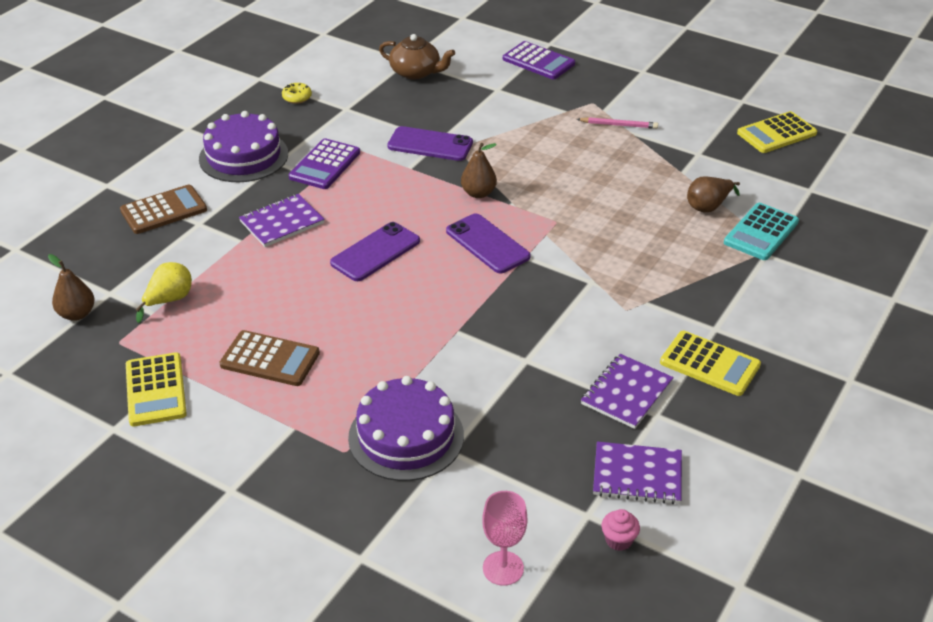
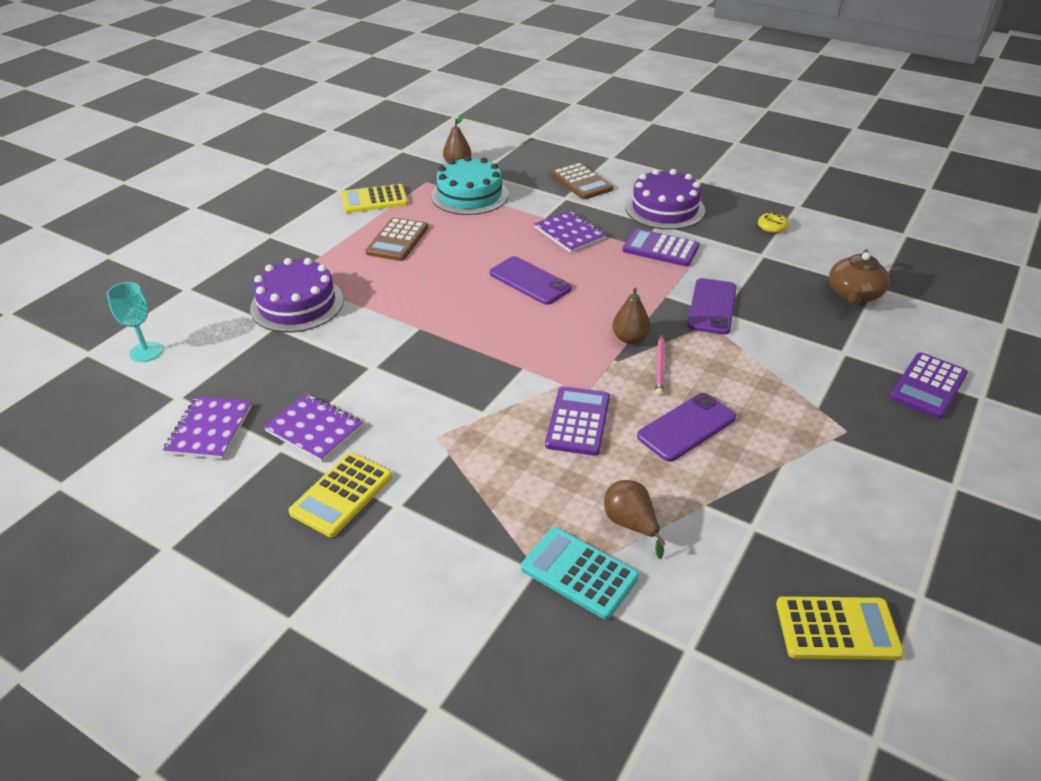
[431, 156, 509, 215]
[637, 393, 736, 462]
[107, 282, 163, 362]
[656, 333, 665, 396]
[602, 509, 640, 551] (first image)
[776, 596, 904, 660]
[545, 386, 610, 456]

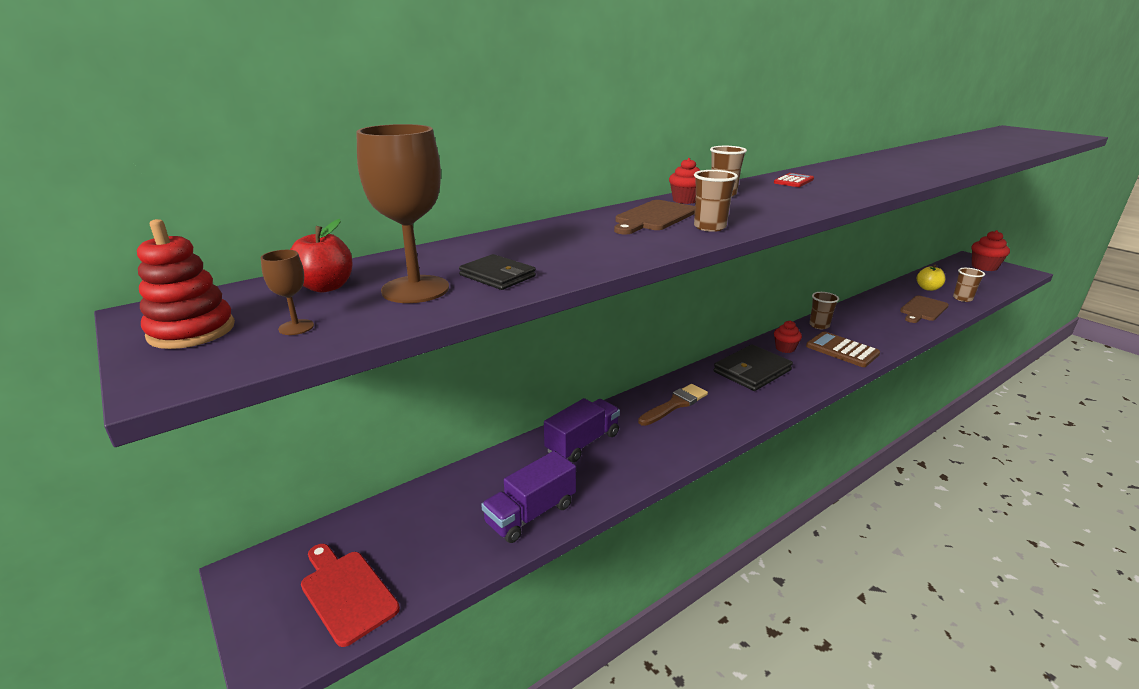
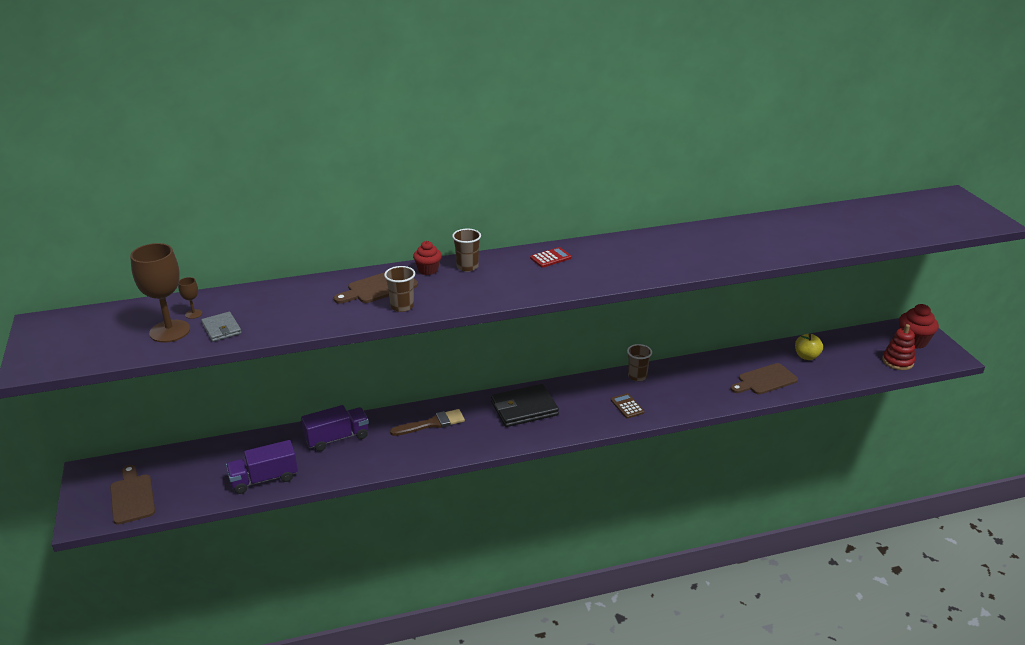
[882, 324, 915, 370]
[178, 277, 202, 319]
[290, 219, 353, 293] (first image)
[110, 465, 155, 525]
[201, 312, 242, 342]
[774, 320, 802, 353] (first image)
[611, 393, 644, 419]
[953, 268, 985, 302] (first image)

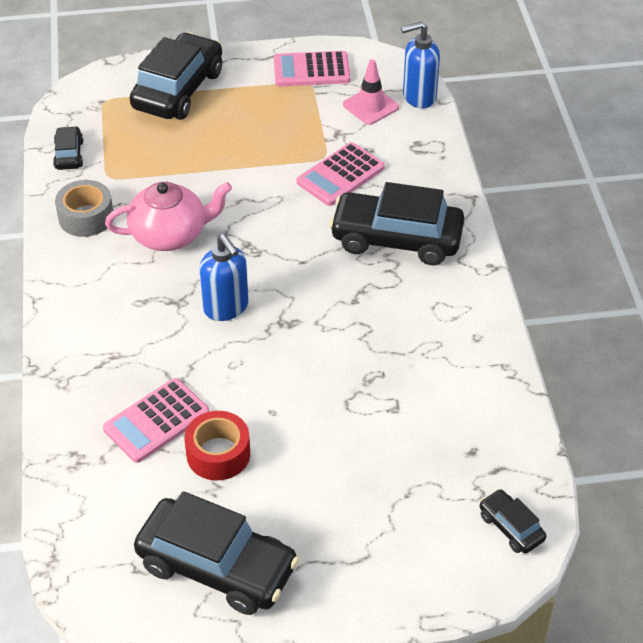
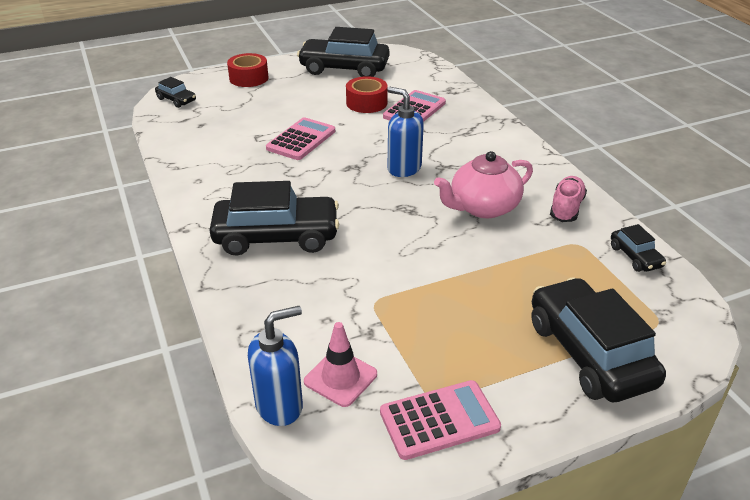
[550, 176, 587, 222]
[531, 277, 666, 402]
[266, 117, 335, 160]
[227, 53, 268, 87]

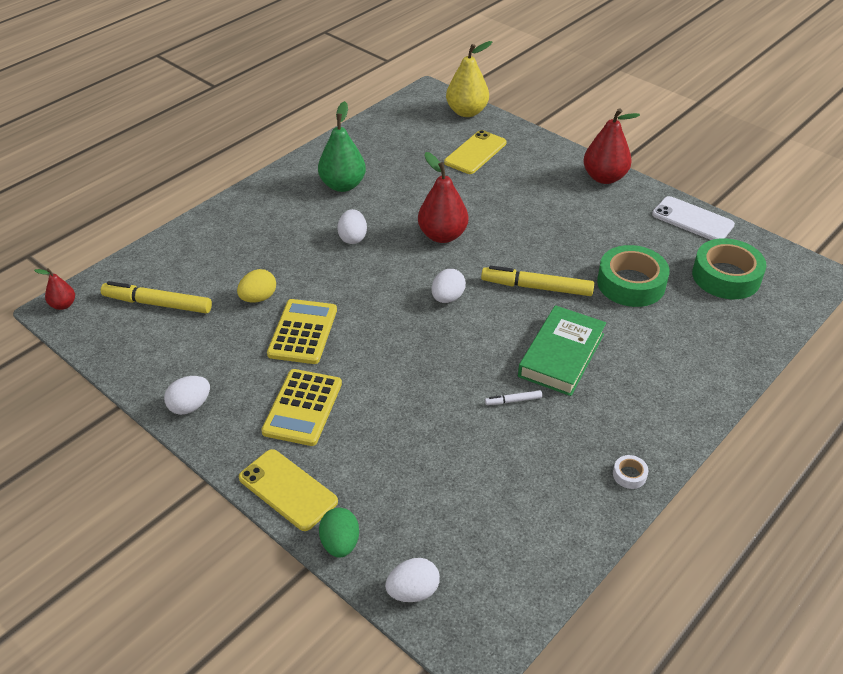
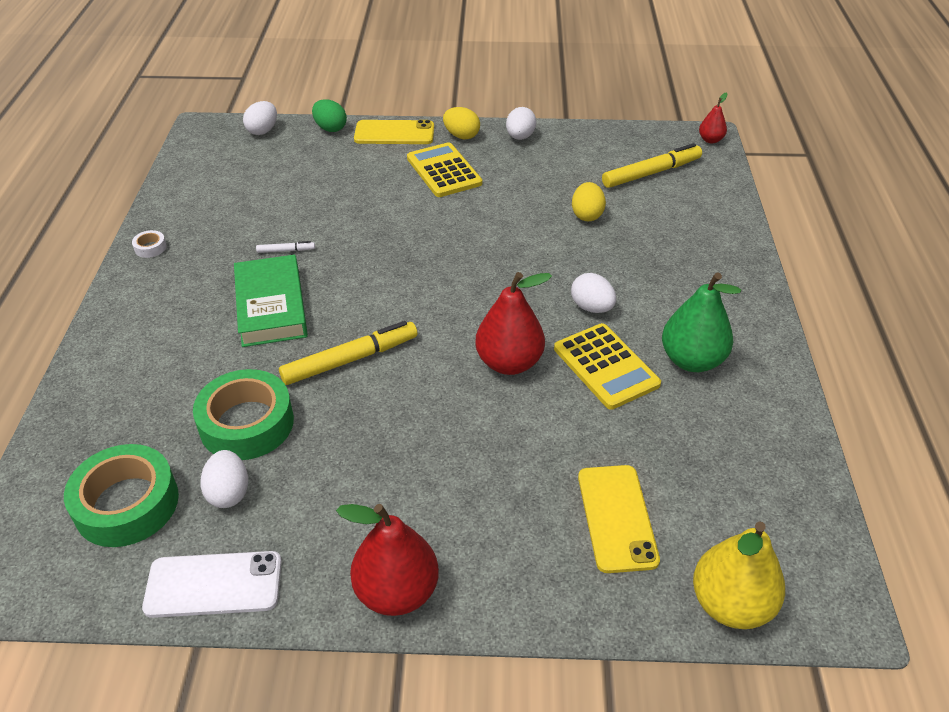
[554, 323, 661, 410]
[200, 450, 248, 508]
[256, 241, 315, 253]
[443, 107, 480, 140]

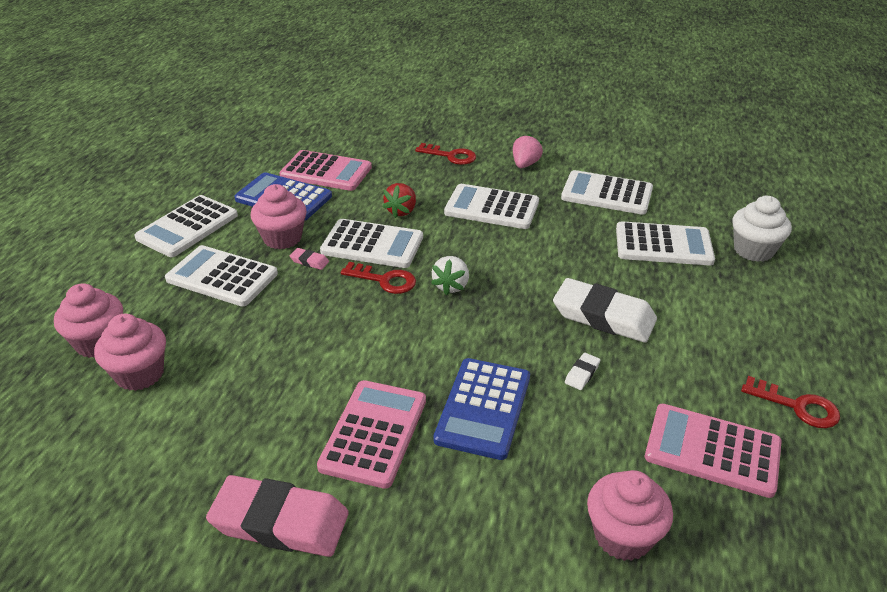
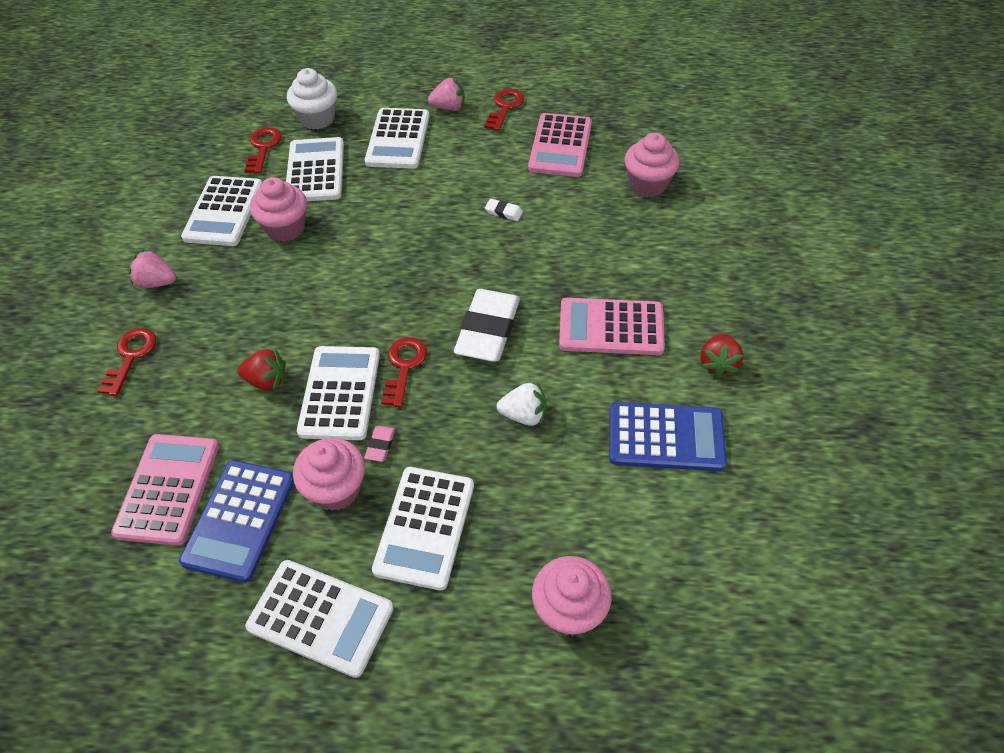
[250, 177, 307, 242]
[700, 333, 743, 377]
[497, 382, 547, 426]
[609, 402, 727, 471]
[365, 108, 430, 169]
[454, 289, 520, 362]
[244, 127, 282, 173]
[428, 78, 465, 111]

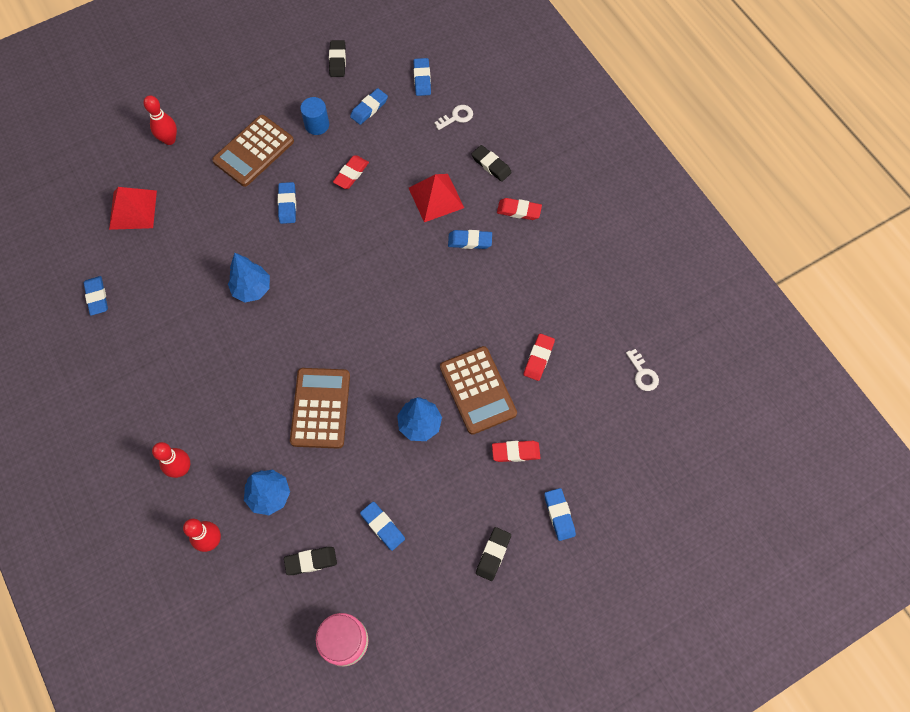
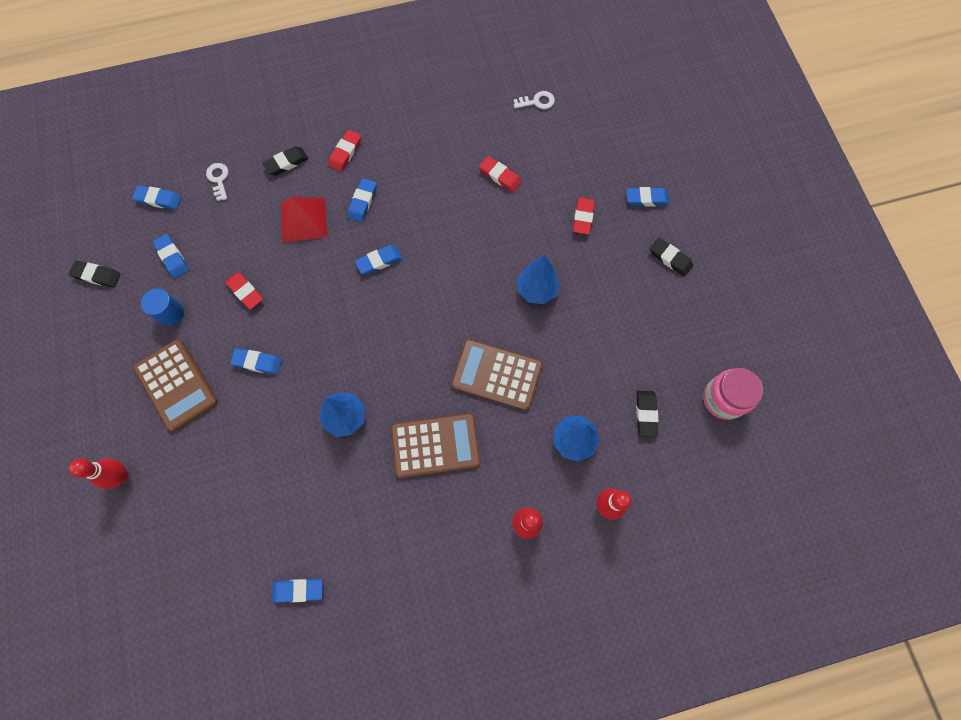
[109, 187, 157, 230] (first image)
[355, 245, 403, 275]
[391, 413, 480, 478]

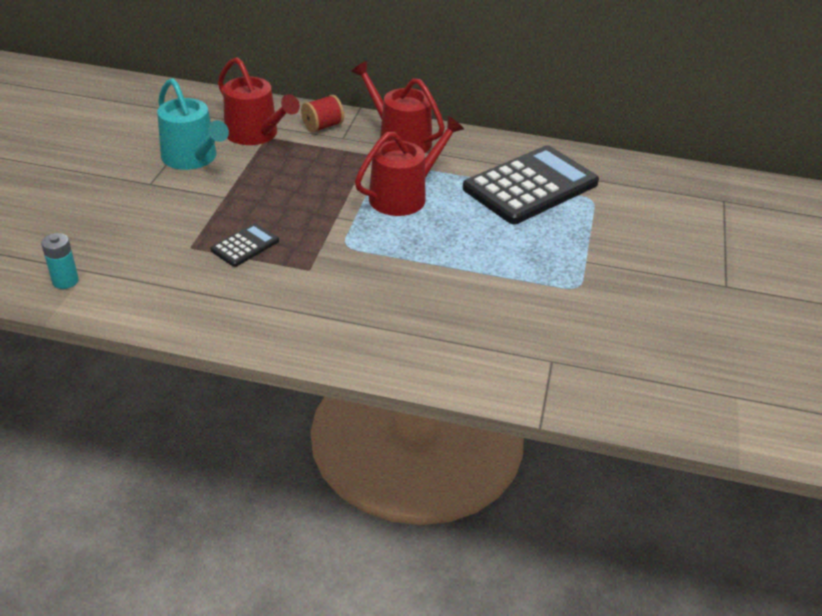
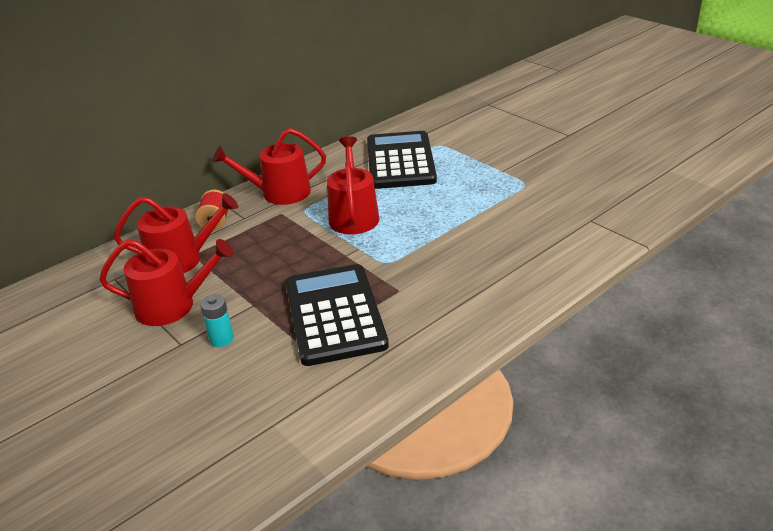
[200, 294, 234, 347]
[99, 239, 234, 326]
[285, 264, 389, 366]

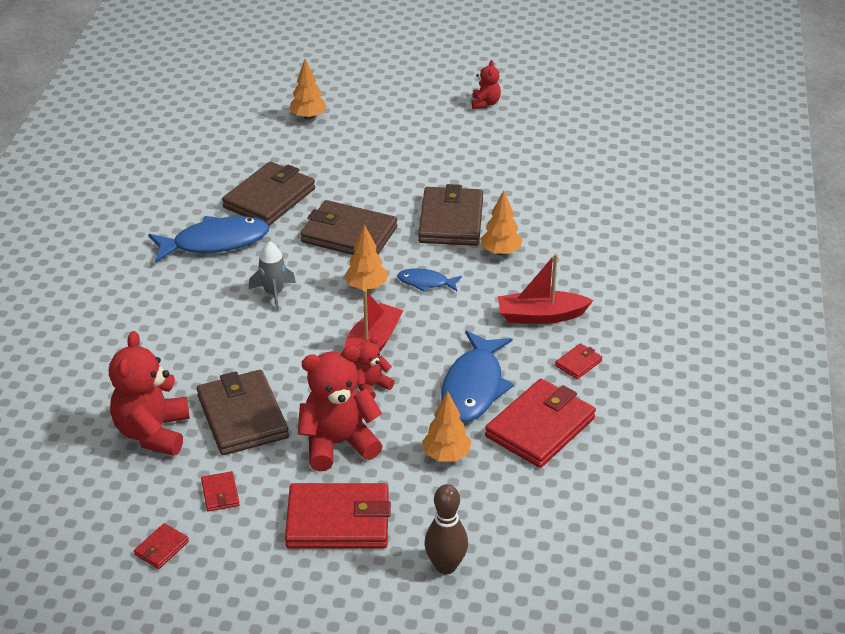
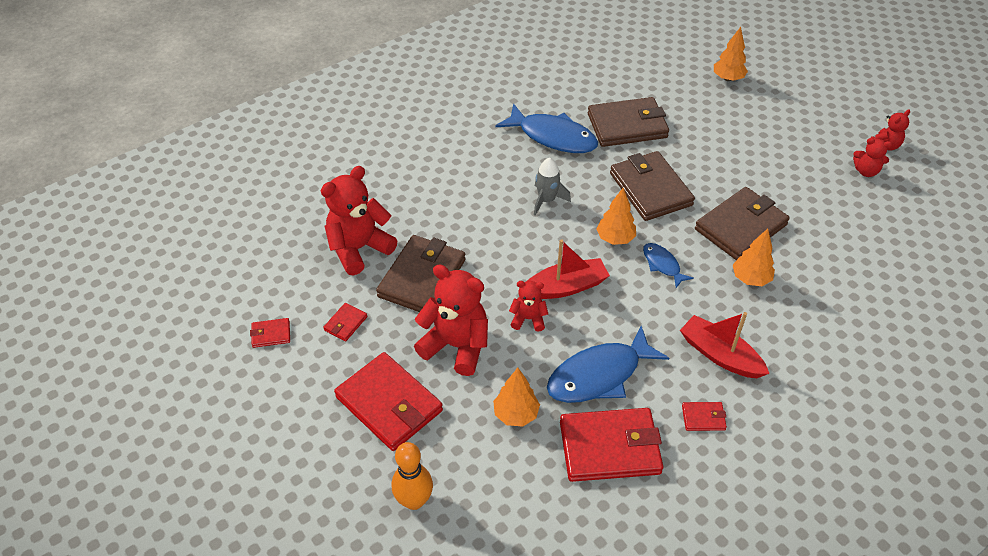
[392, 442, 433, 510]
[853, 138, 892, 177]

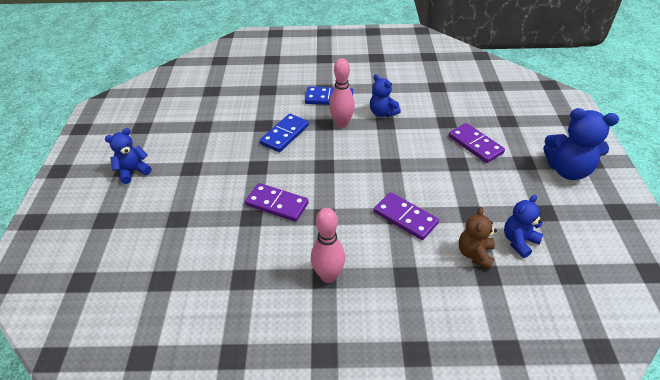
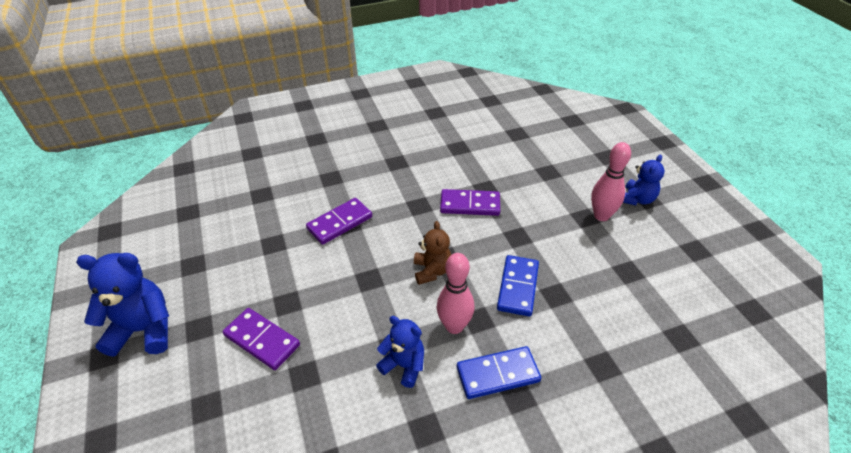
[591, 142, 631, 221]
[306, 198, 372, 245]
[414, 221, 451, 285]
[504, 195, 543, 258] (first image)

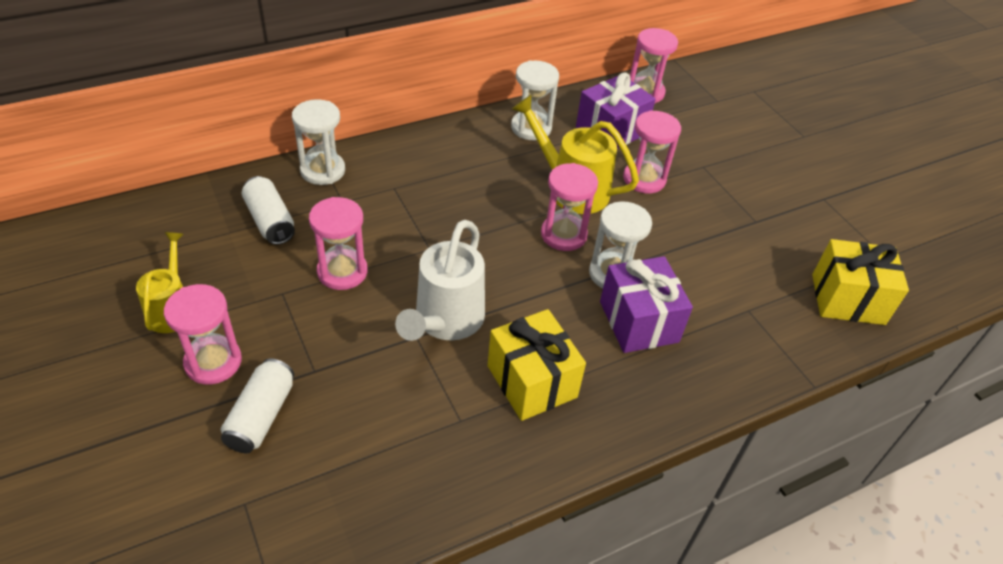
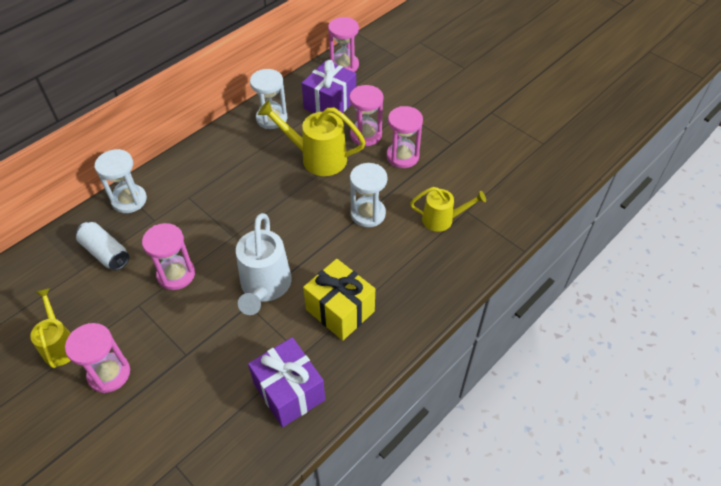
[221, 358, 294, 453] (first image)
[386, 106, 423, 168]
[248, 337, 325, 427]
[812, 239, 909, 325] (first image)
[410, 187, 486, 232]

